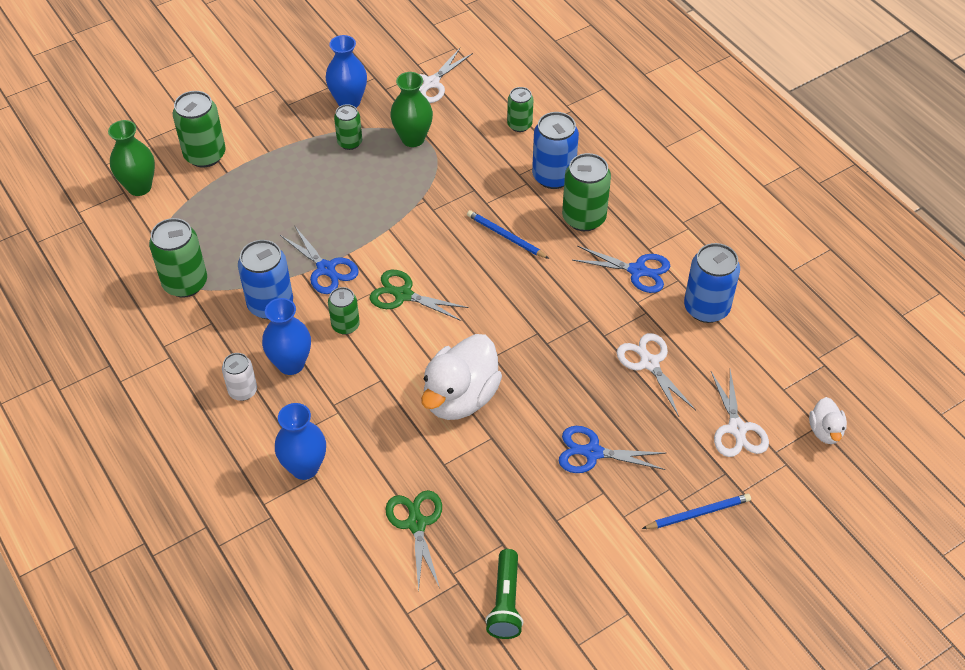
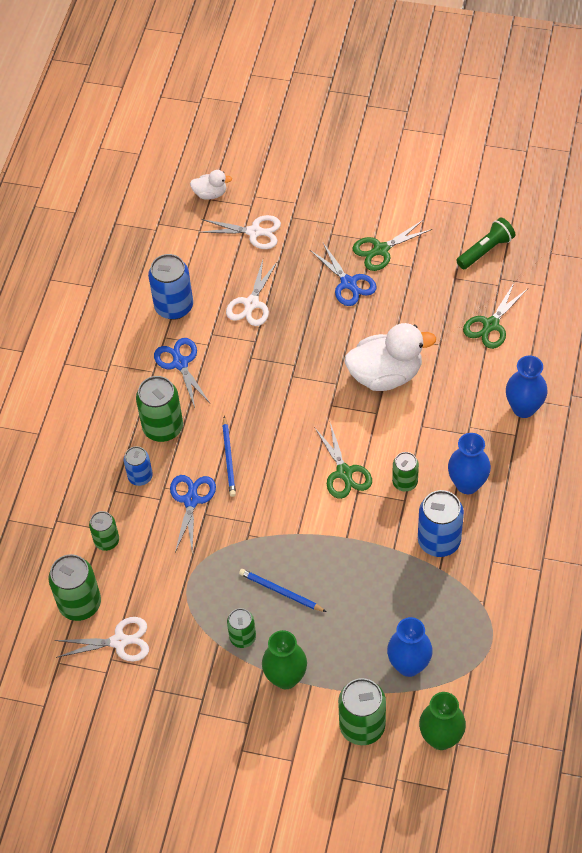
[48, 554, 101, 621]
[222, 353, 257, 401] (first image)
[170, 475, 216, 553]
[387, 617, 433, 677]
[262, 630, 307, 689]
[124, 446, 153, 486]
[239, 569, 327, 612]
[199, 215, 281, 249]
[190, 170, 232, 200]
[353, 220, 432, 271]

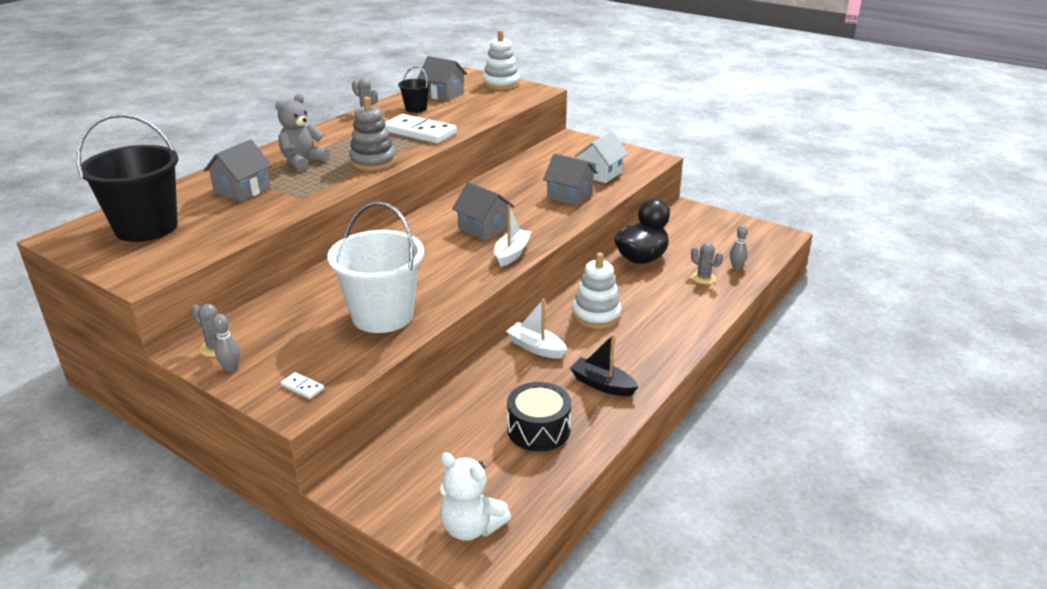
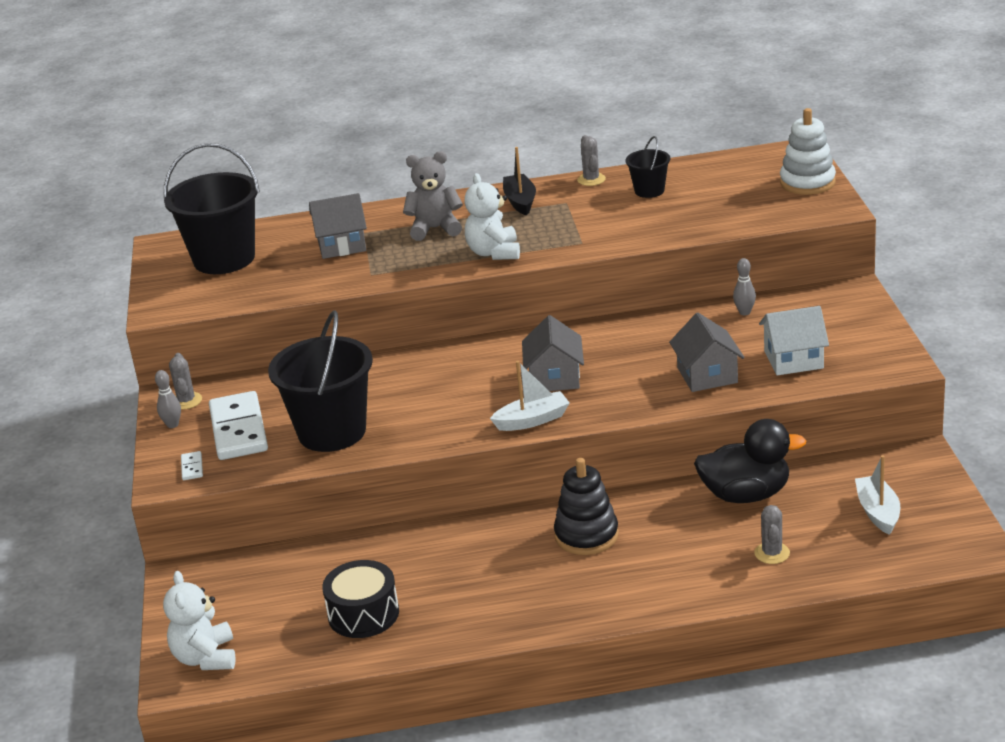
[268, 310, 373, 452]
[464, 173, 520, 260]
[209, 391, 268, 460]
[417, 56, 467, 101] (first image)
[855, 455, 900, 535]
[503, 147, 536, 215]
[554, 458, 619, 555]
[733, 258, 756, 315]

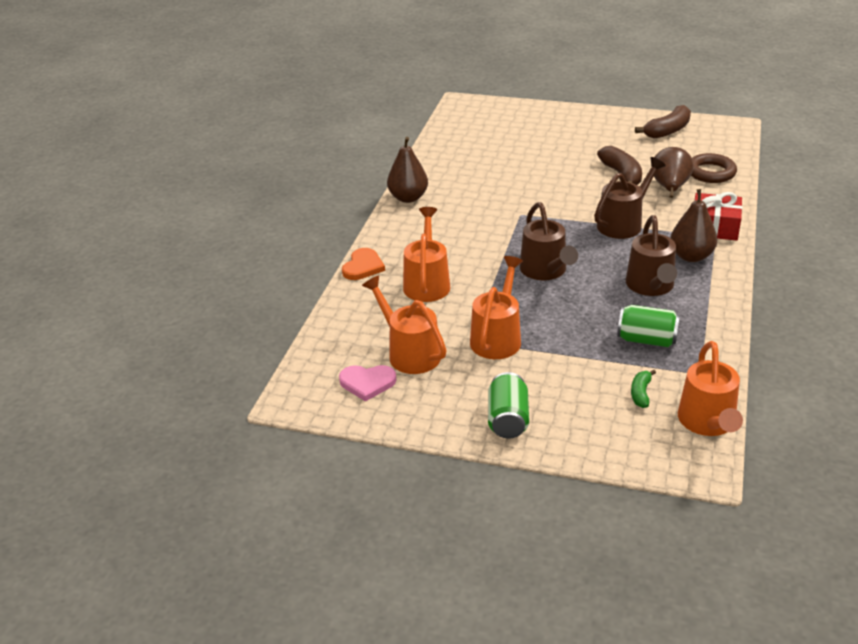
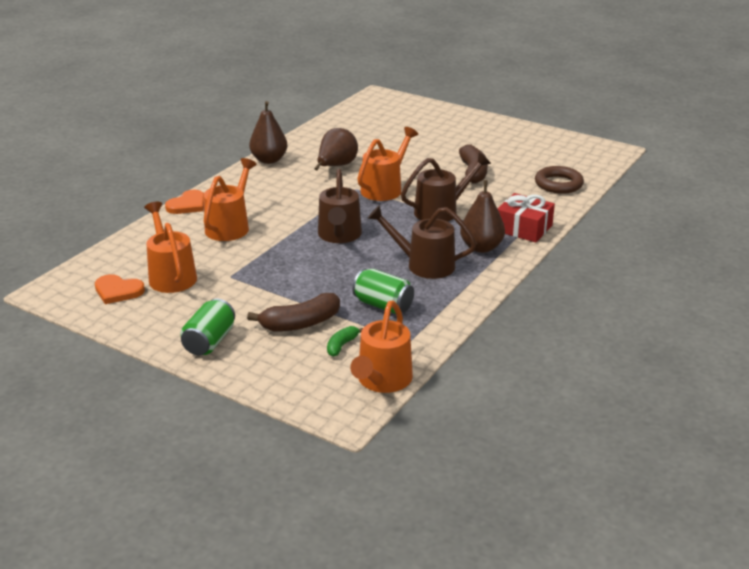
[95, 274, 145, 304]
[357, 127, 418, 201]
[367, 205, 477, 279]
[247, 293, 340, 331]
[314, 128, 358, 170]

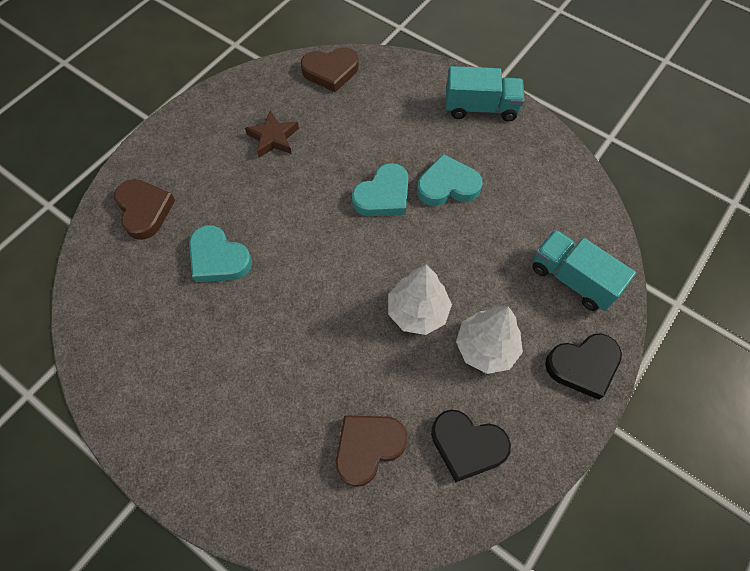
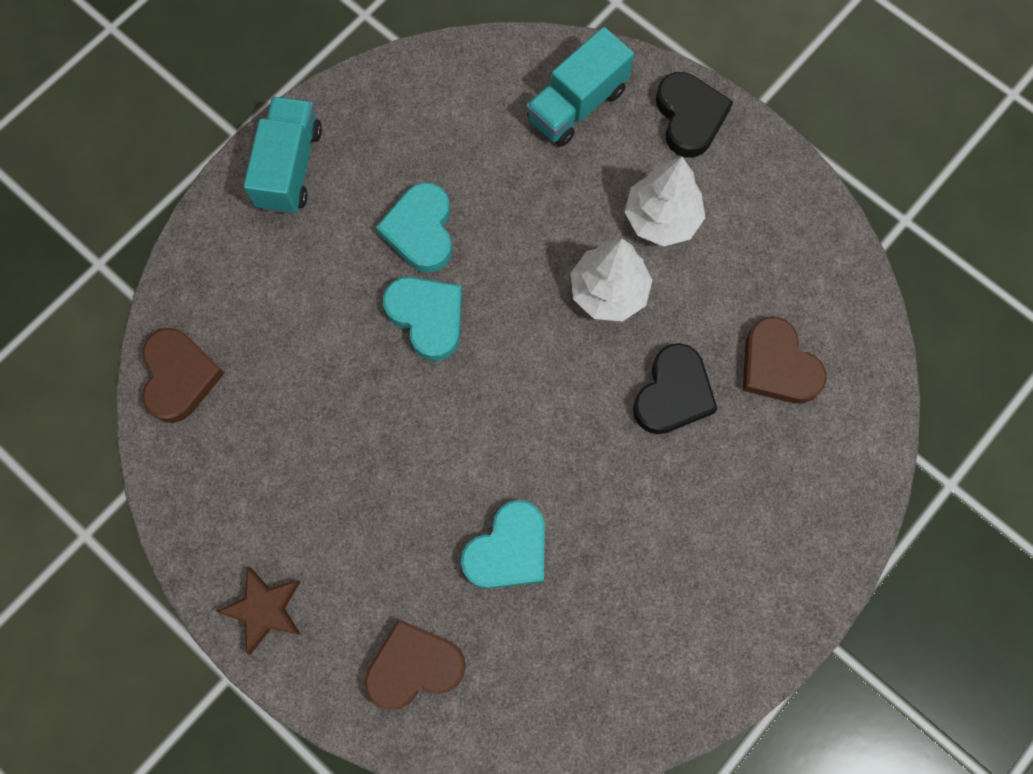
[216, 567, 301, 655]
[633, 343, 718, 434]

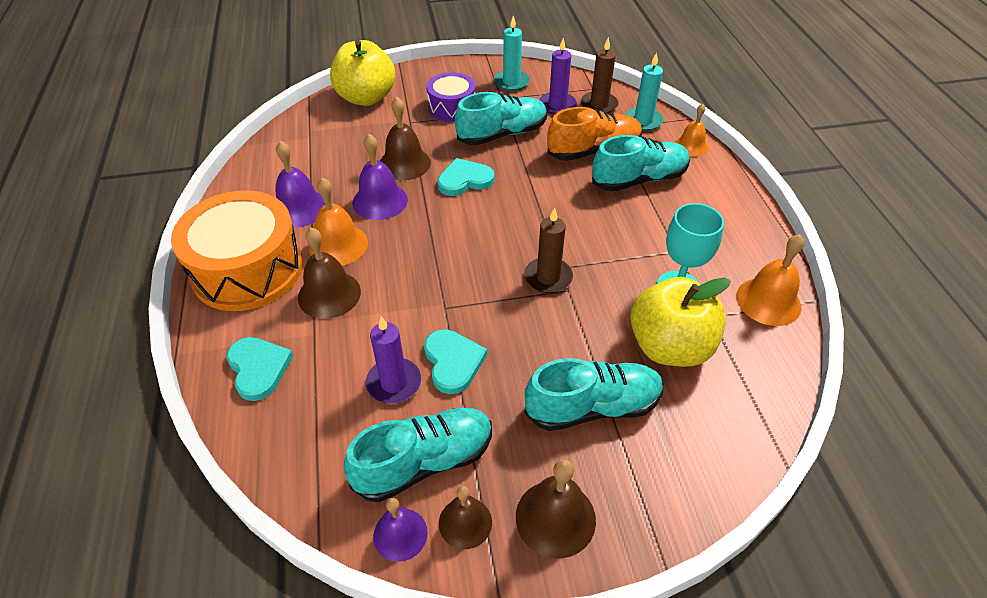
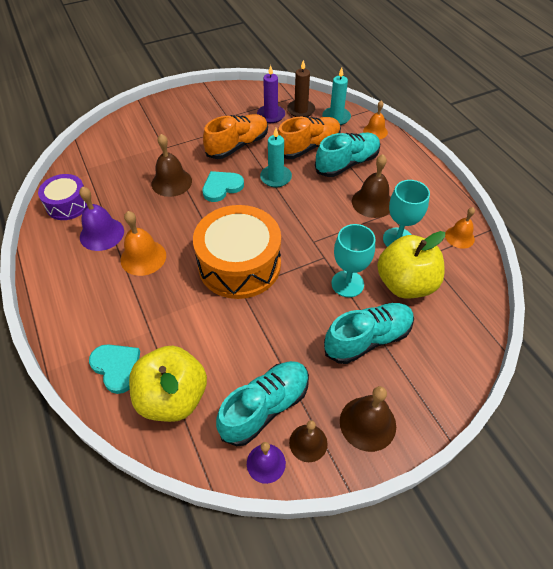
[193, 205, 281, 299]
[352, 154, 391, 218]
[129, 346, 207, 422]
[352, 134, 408, 220] (first image)
[366, 316, 421, 404] (first image)
[424, 329, 487, 394] (first image)
[38, 174, 87, 220]
[203, 114, 268, 159]
[260, 128, 292, 187]
[524, 207, 573, 293] (first image)
[445, 207, 475, 249]
[332, 224, 375, 297]

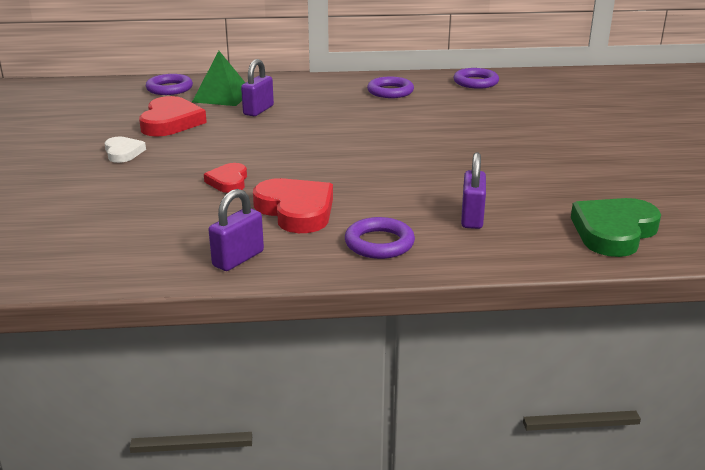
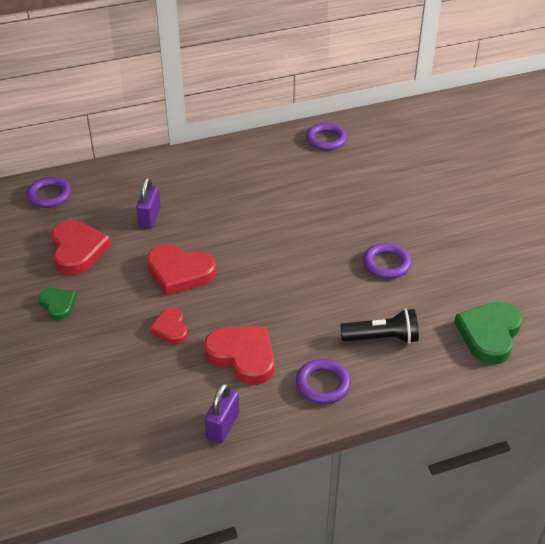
[38, 288, 77, 320]
[192, 51, 245, 106] (first image)
[363, 243, 412, 279]
[340, 309, 419, 344]
[147, 244, 216, 296]

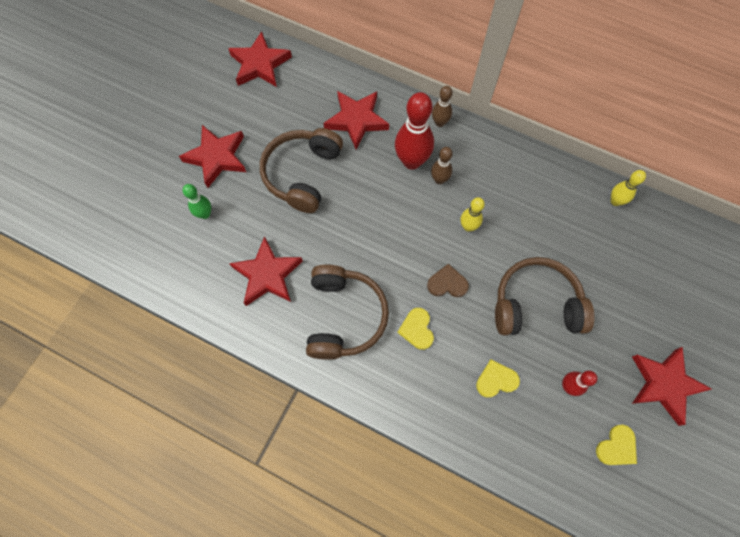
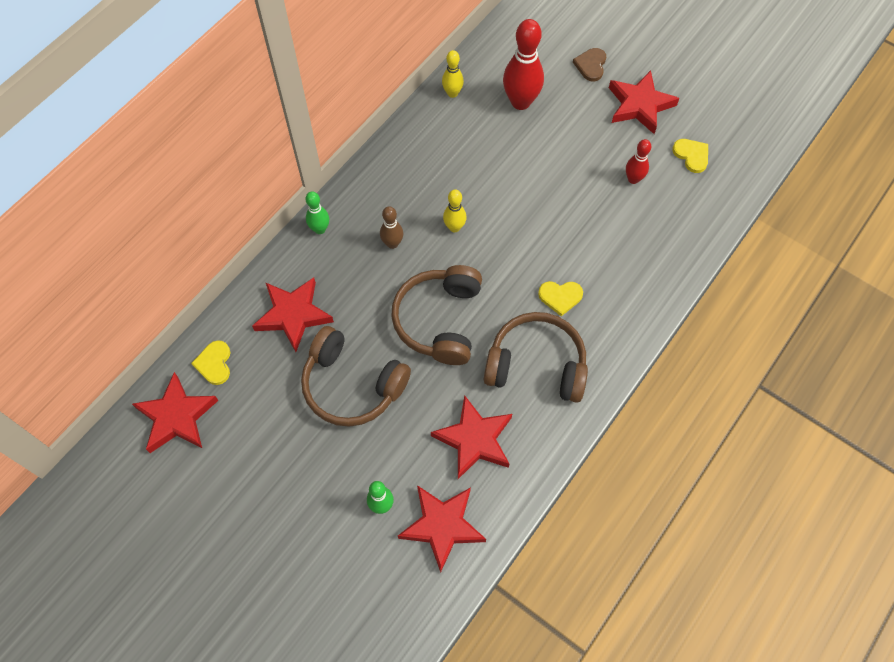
[398, 485, 486, 573]
[503, 19, 544, 110]
[573, 48, 606, 81]
[305, 191, 329, 234]
[191, 340, 231, 385]
[391, 265, 482, 365]

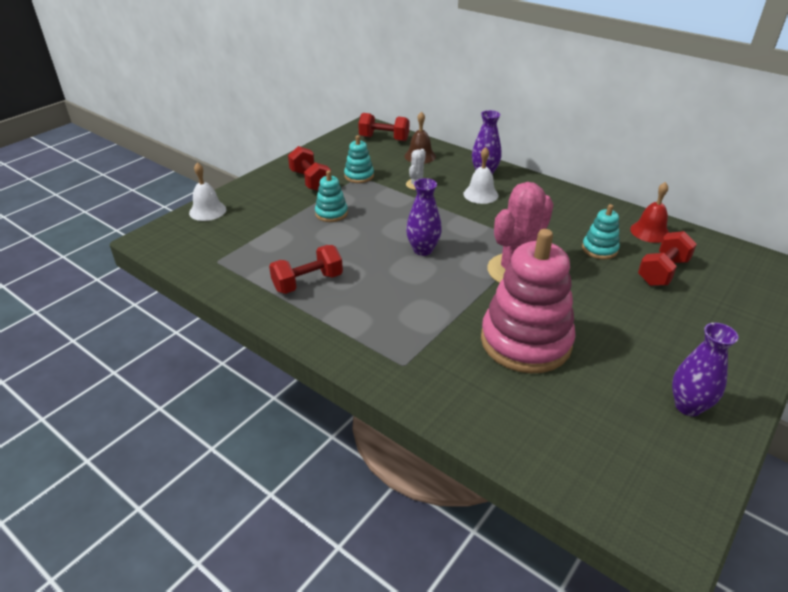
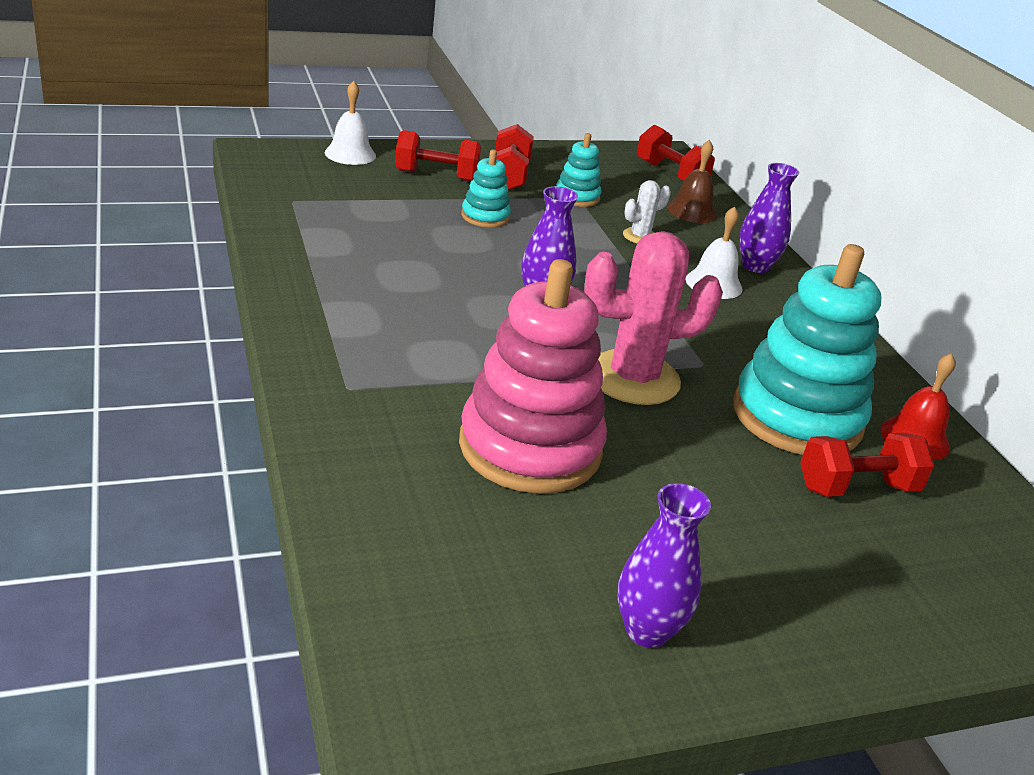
[395, 130, 481, 182]
[733, 244, 881, 455]

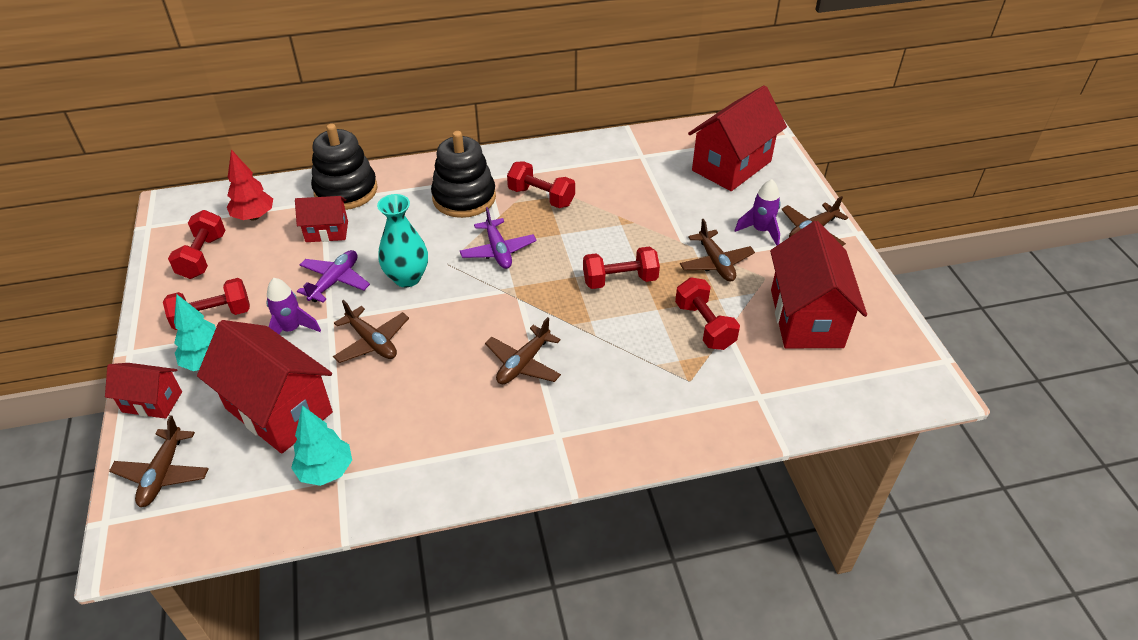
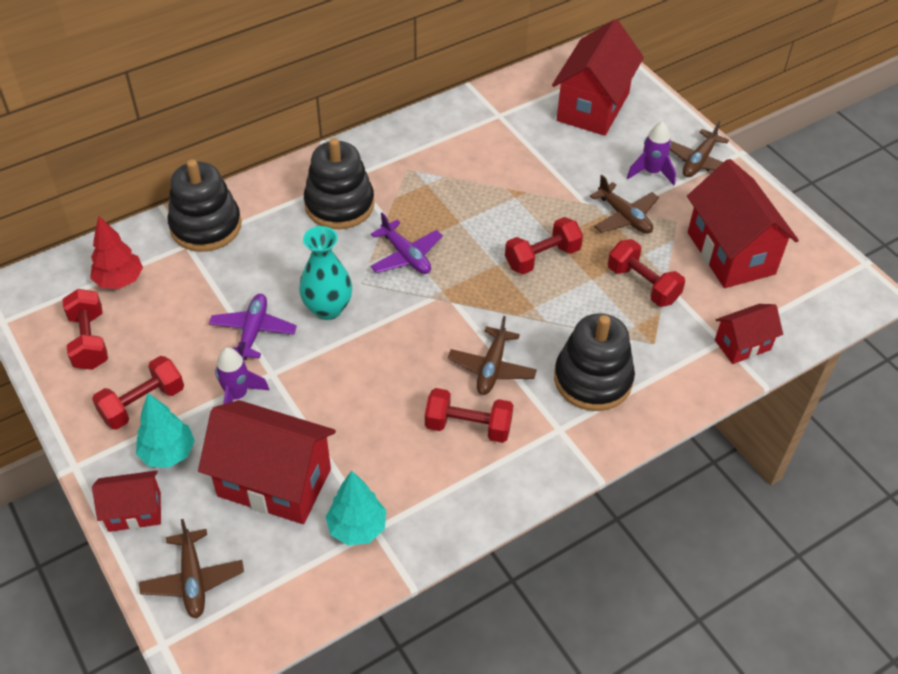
[715, 304, 783, 364]
[333, 300, 409, 363] (first image)
[425, 388, 513, 443]
[554, 313, 635, 411]

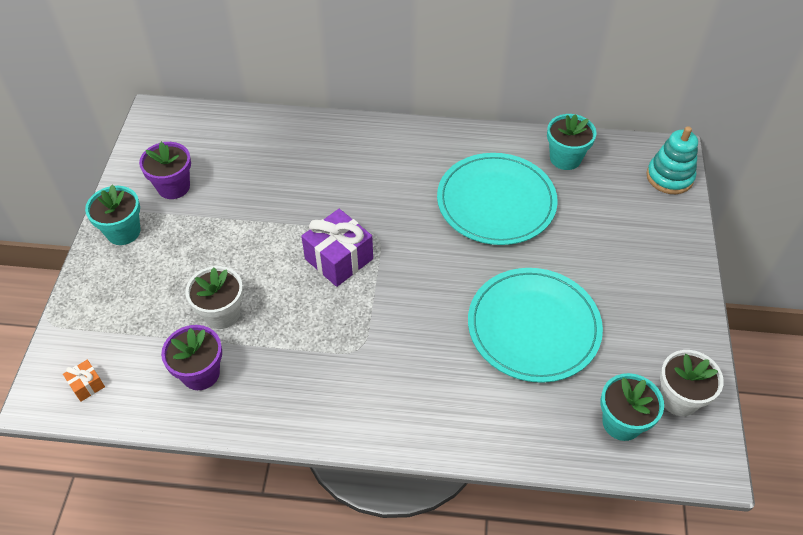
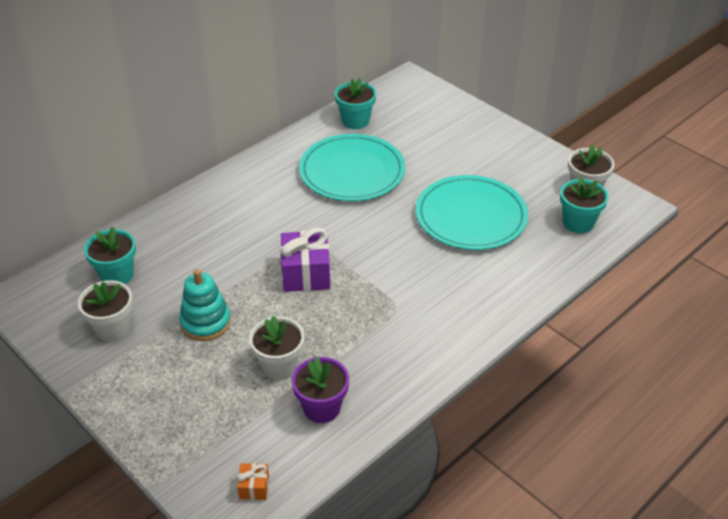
[84, 227, 136, 284]
[78, 280, 133, 341]
[179, 269, 231, 341]

